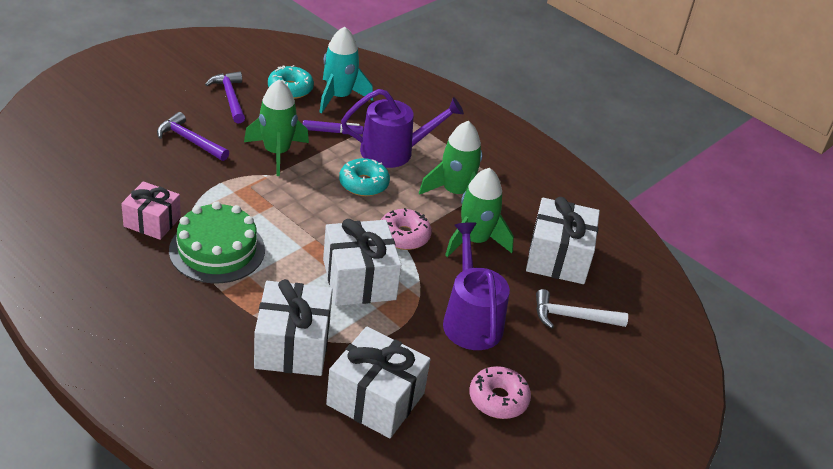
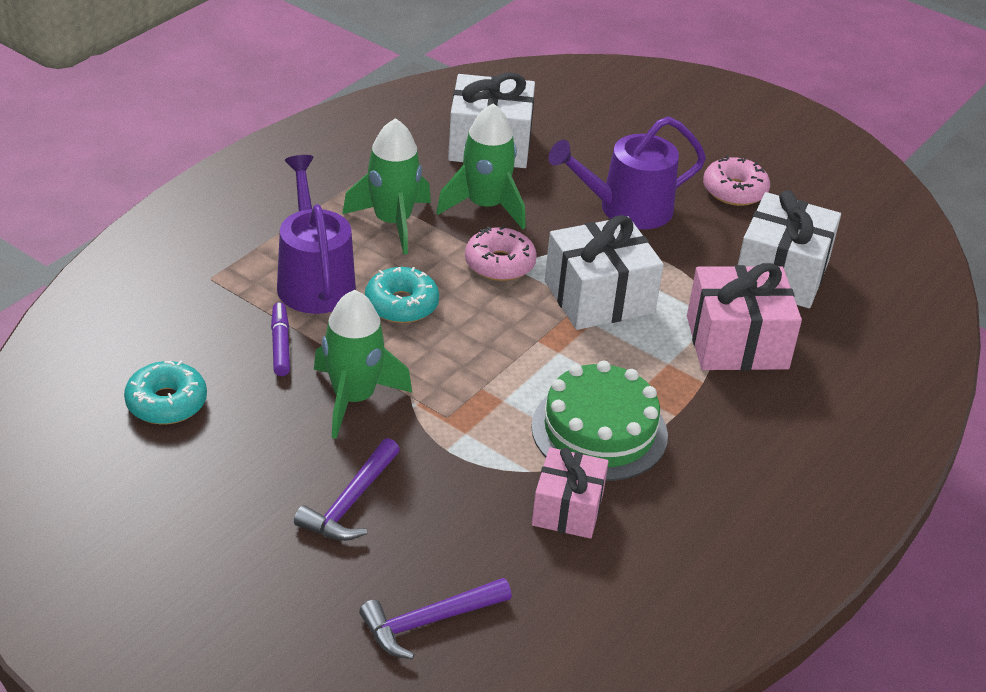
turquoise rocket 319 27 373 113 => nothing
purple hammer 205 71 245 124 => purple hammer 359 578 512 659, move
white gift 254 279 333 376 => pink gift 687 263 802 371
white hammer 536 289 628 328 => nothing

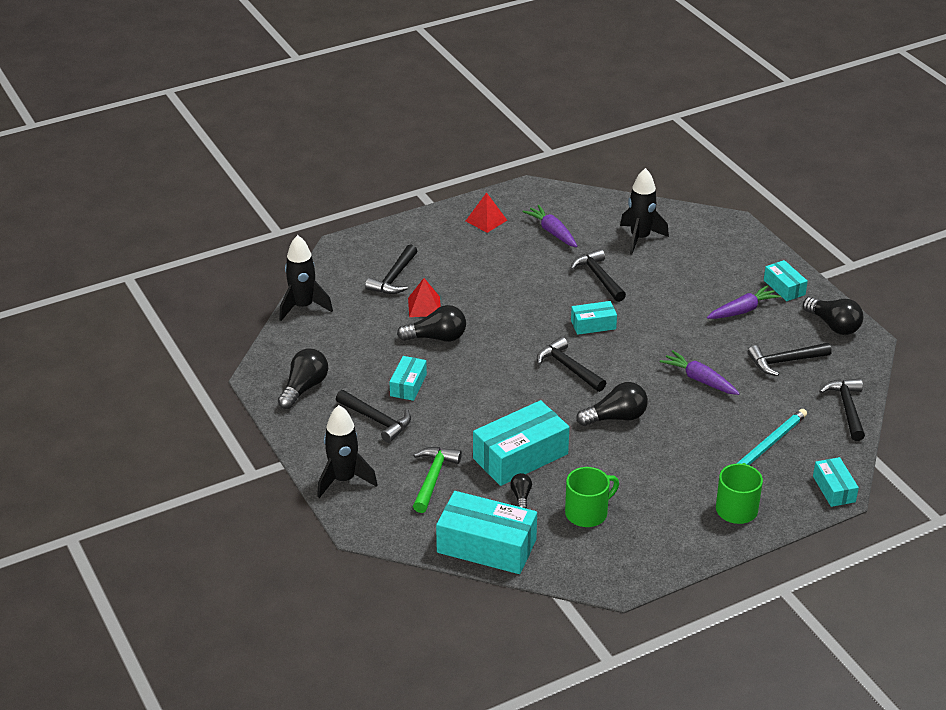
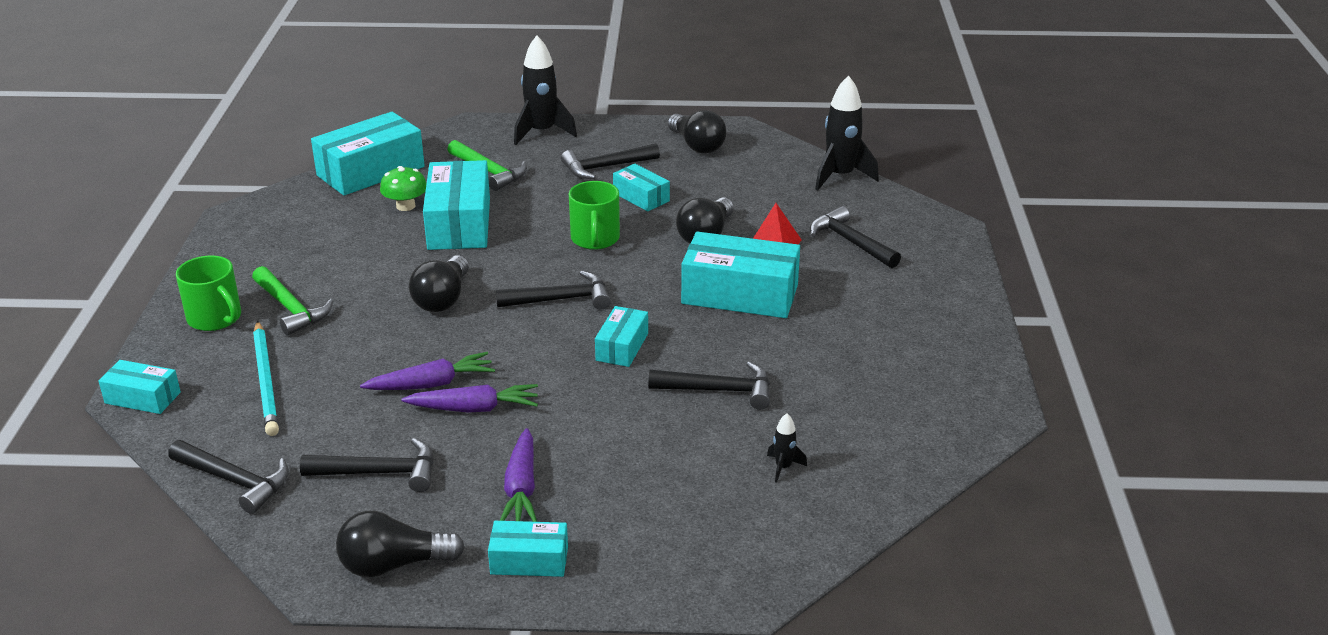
black rocket 620 168 669 254 => black rocket 767 414 807 483, x0.47
red pyramid 466 192 507 233 => nothing
purple carrot 522 205 578 247 => purple carrot 401 384 538 413, move
black hammer 748 343 832 376 => black hammer 300 438 434 492, 75 degrees clockwise
green mug 565 467 619 527 => green mug 569 181 620 250, move
black light bulb 510 473 532 509 => green mushroom 380 166 427 211
nothing => turquoise box 681 232 800 318
nothing => green hammer 252 266 333 336

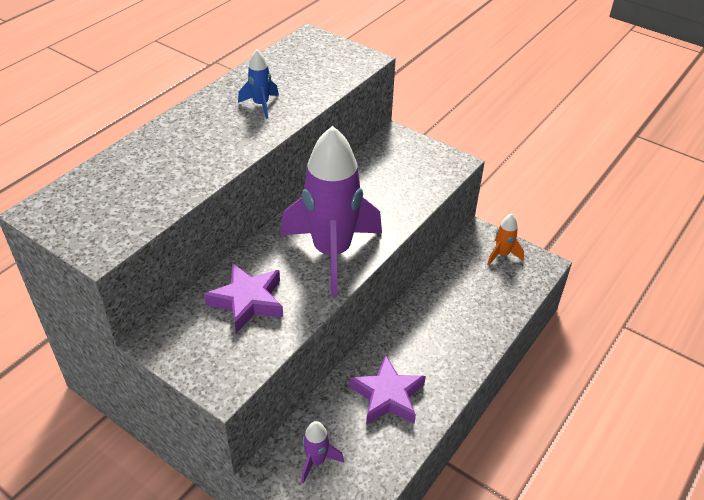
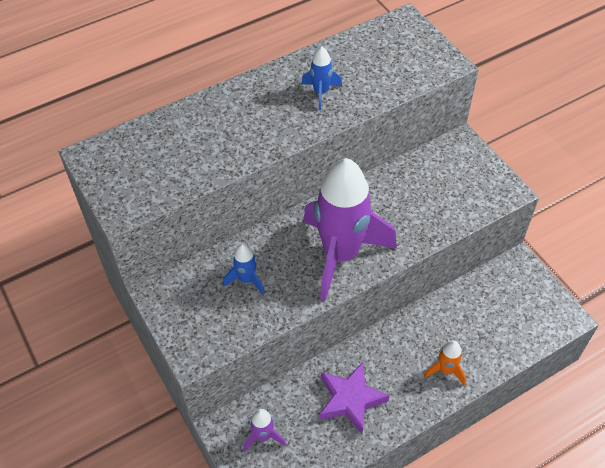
orange rocket 488 214 524 265 => orange rocket 424 340 466 385, move
purple star 204 263 283 333 => blue rocket 223 243 265 295

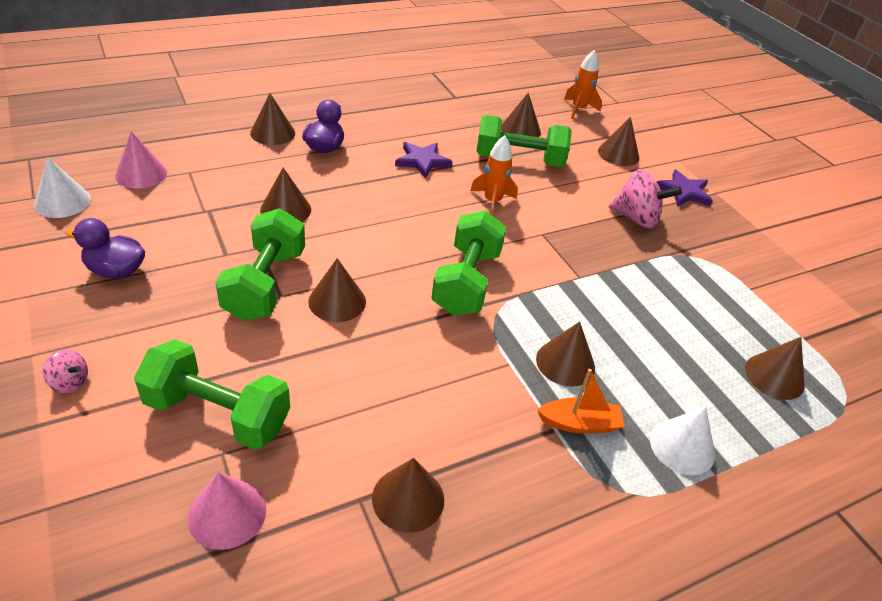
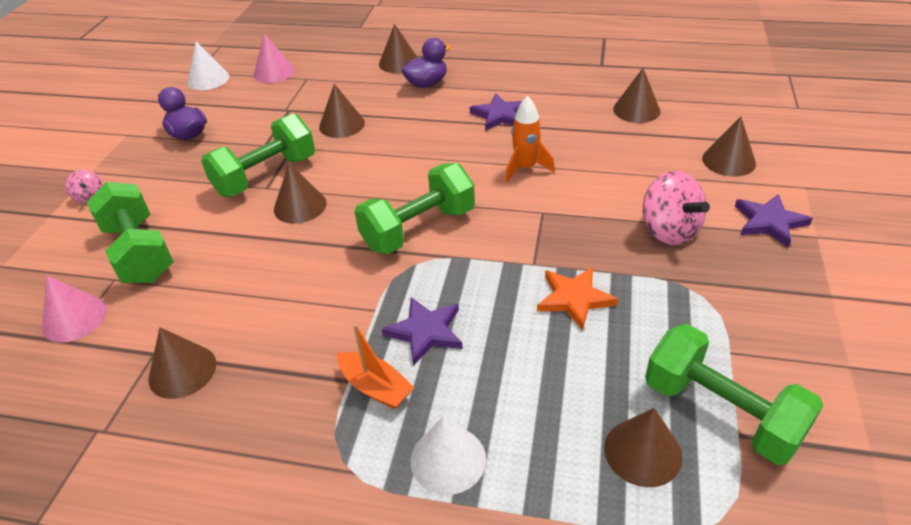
orange rocket 564 50 602 119 => nothing
green dumbbell 476 115 572 167 => green dumbbell 645 324 824 465, move
brown cone 536 321 595 386 => purple star 382 297 463 365
nothing => orange star 537 267 618 330

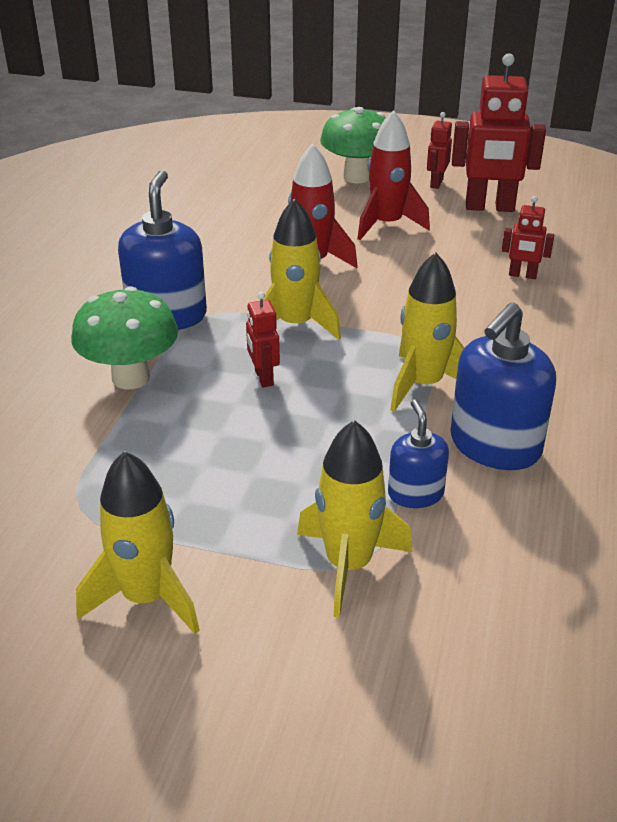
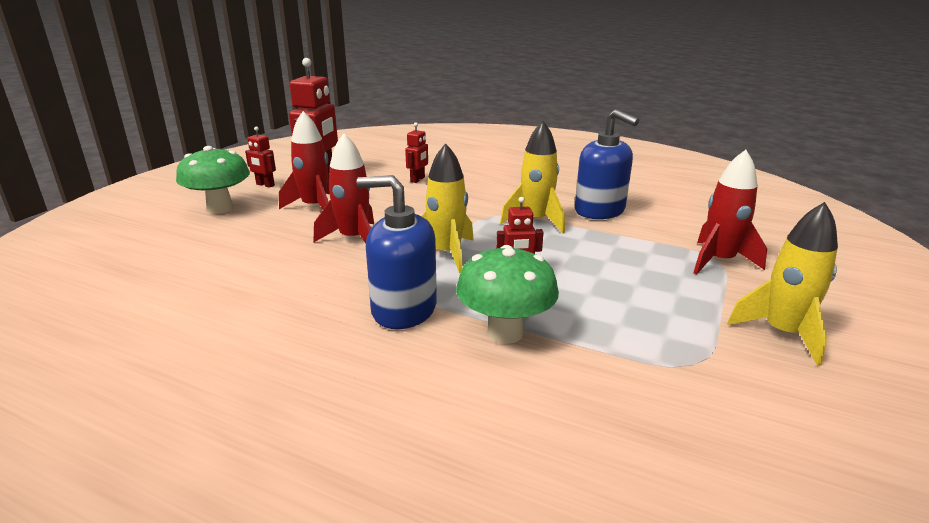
blue soap dispenser 388 399 449 508 => nothing
yellow rocket 297 420 413 618 => red rocket 693 150 767 275

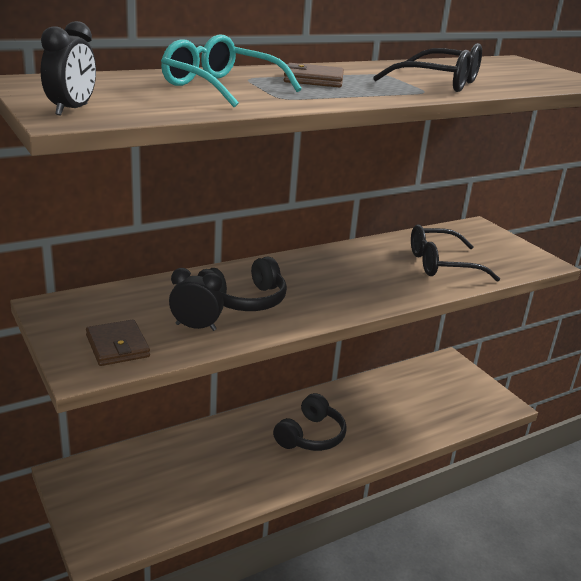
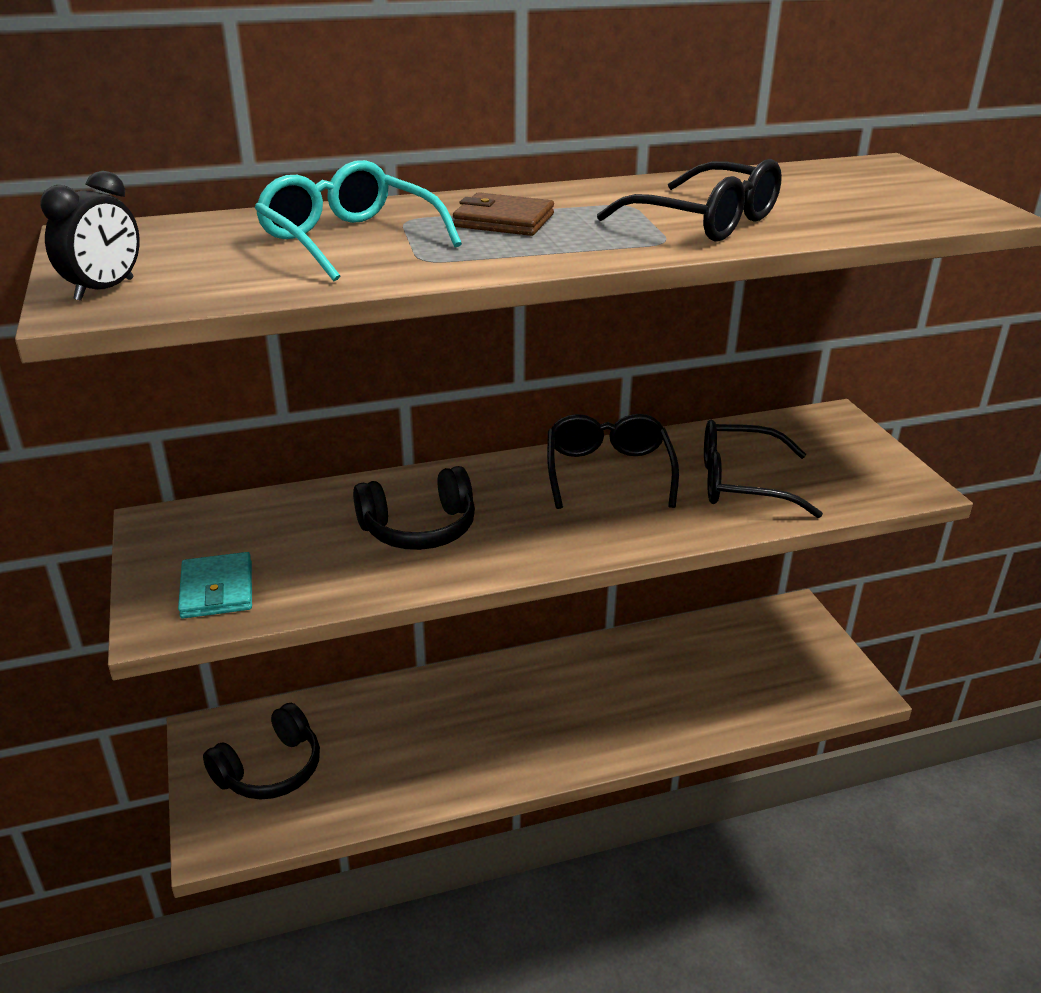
black clock 169 268 224 331 => nothing
brown wallet 86 319 150 366 => turquoise wallet 178 552 252 619
black headphones 273 393 347 451 => black headphones 203 703 320 800, move
nothing => black glasses 547 414 679 509

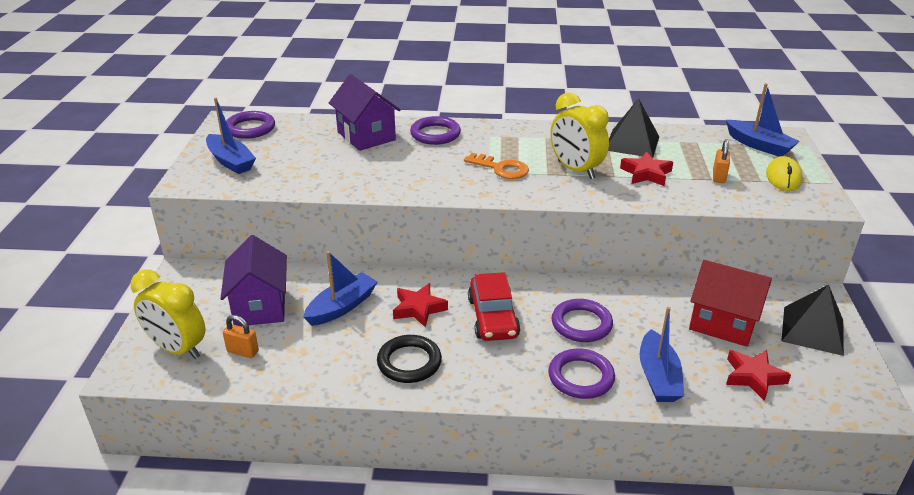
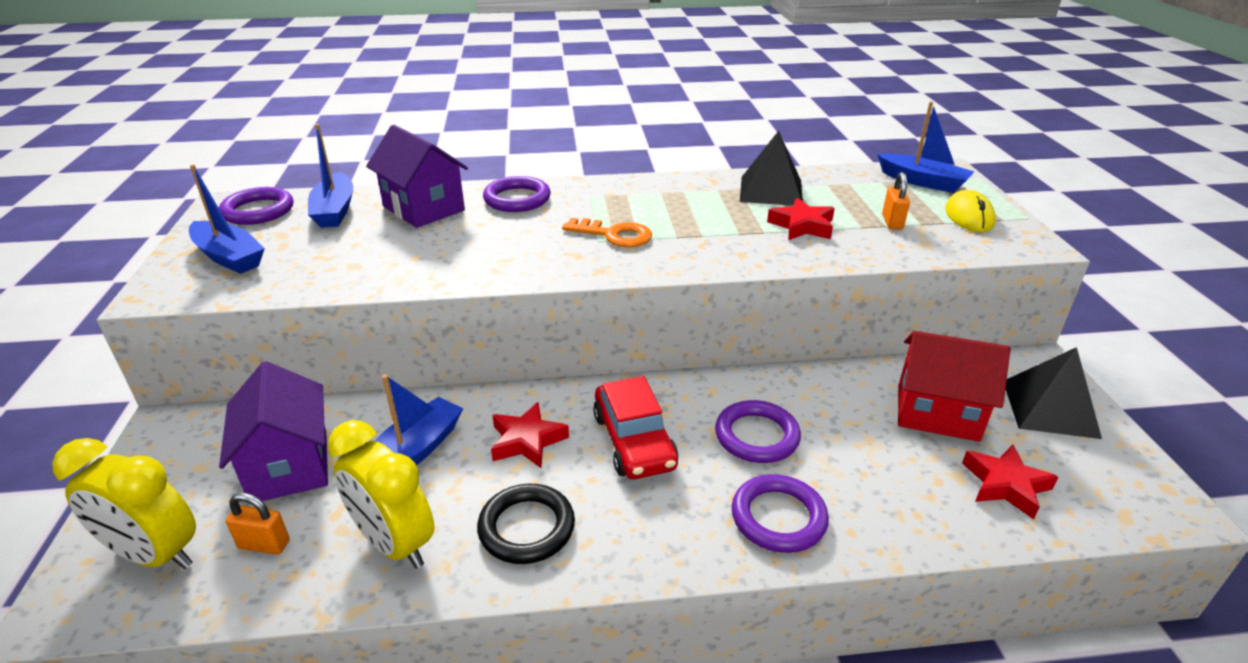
yellow clock 550 92 609 179 => yellow clock 328 420 434 568, move
blue boat 640 307 684 402 => blue boat 308 124 353 228, move

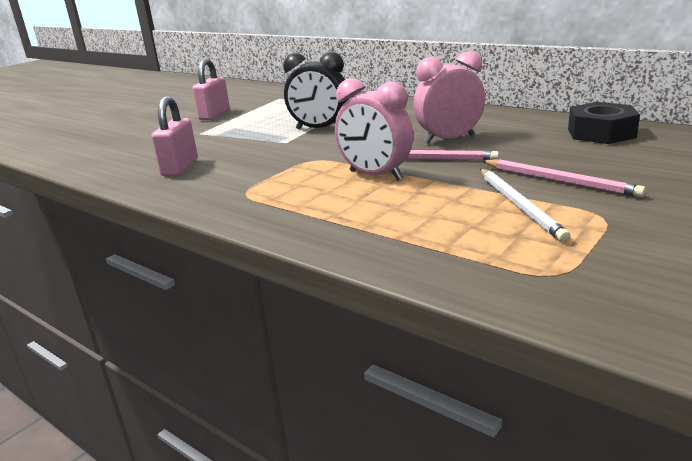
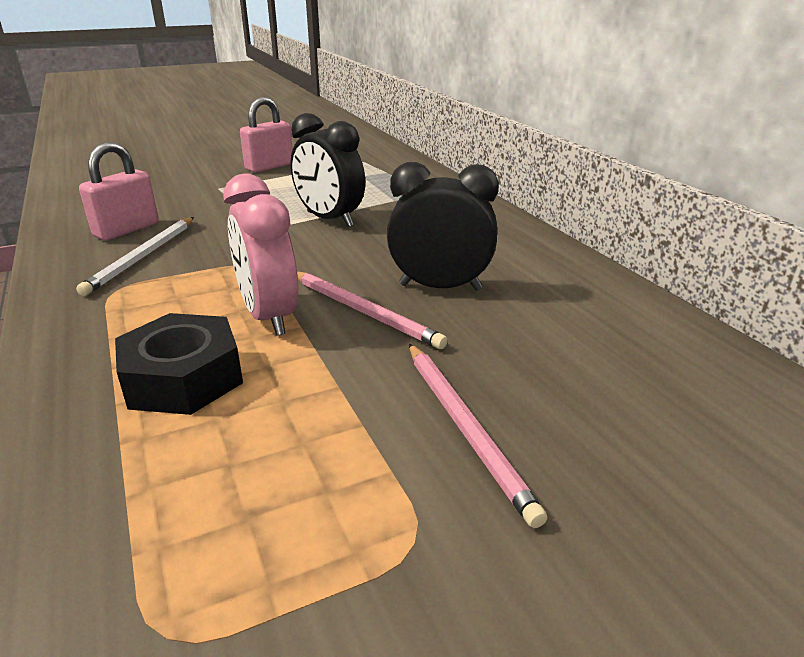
pink clock 413 51 485 144 => black clock 387 162 499 291
black nut 568 102 640 144 => black nut 115 313 243 415, move
white pencil 480 169 571 242 => white pencil 76 217 194 296, move

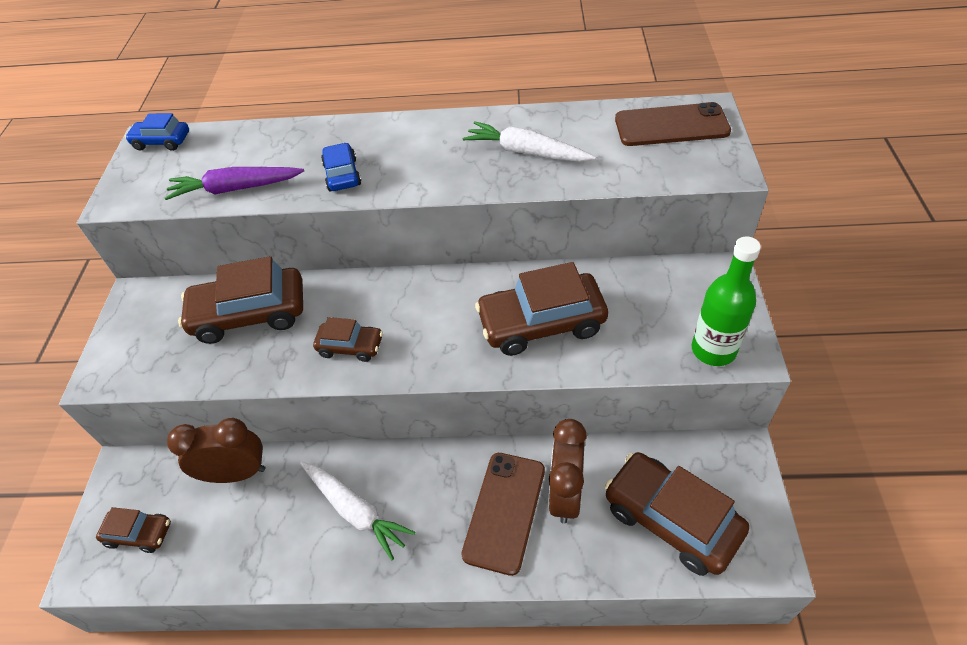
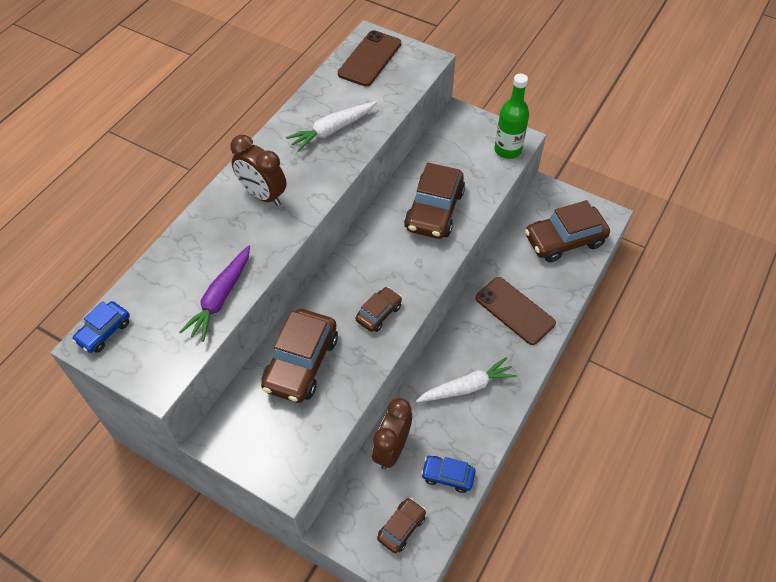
blue car 321 143 361 192 => blue car 421 456 476 493, move
brown clock 548 419 587 524 => brown clock 230 135 287 206, move

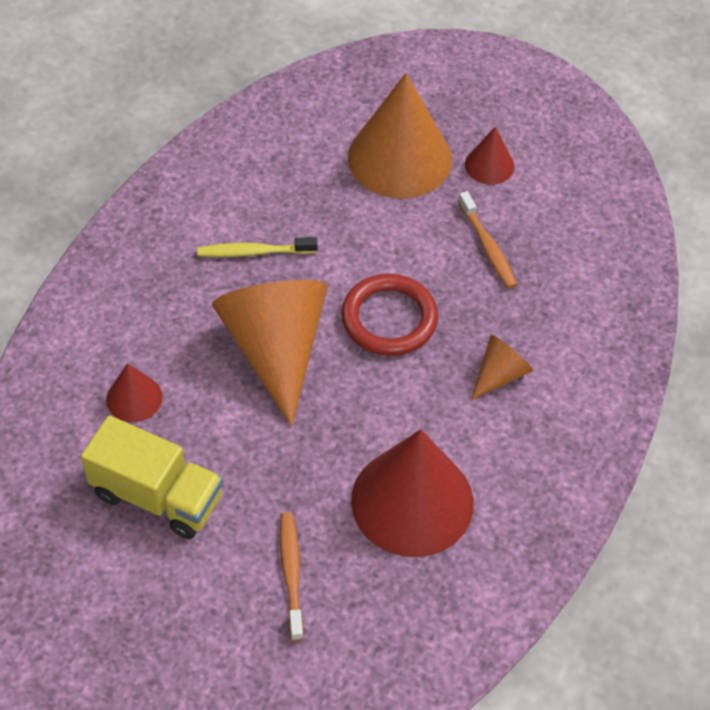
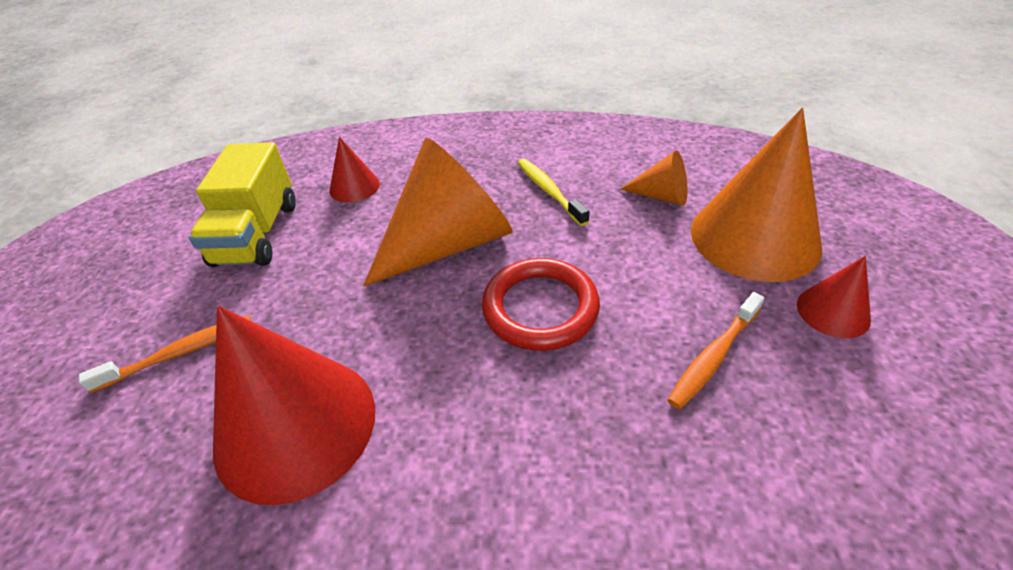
orange cone 471 335 533 400 => orange cone 620 150 687 206, move

